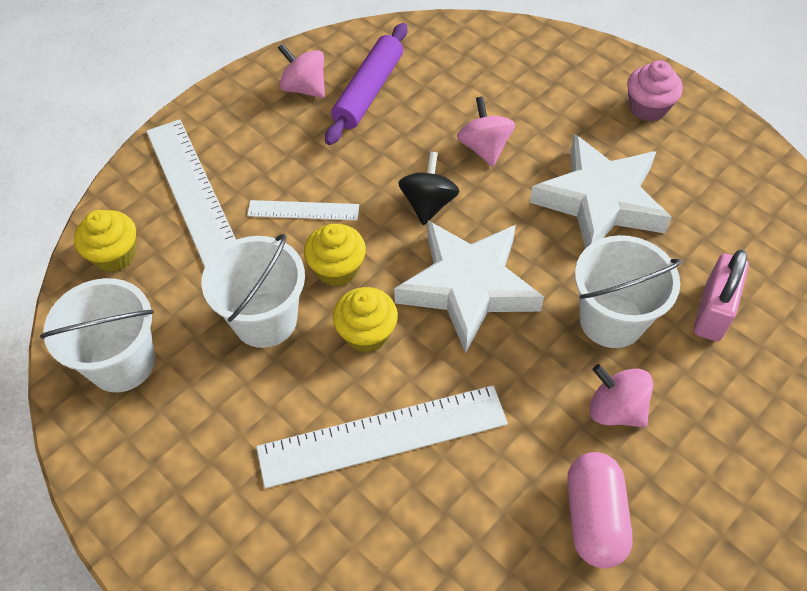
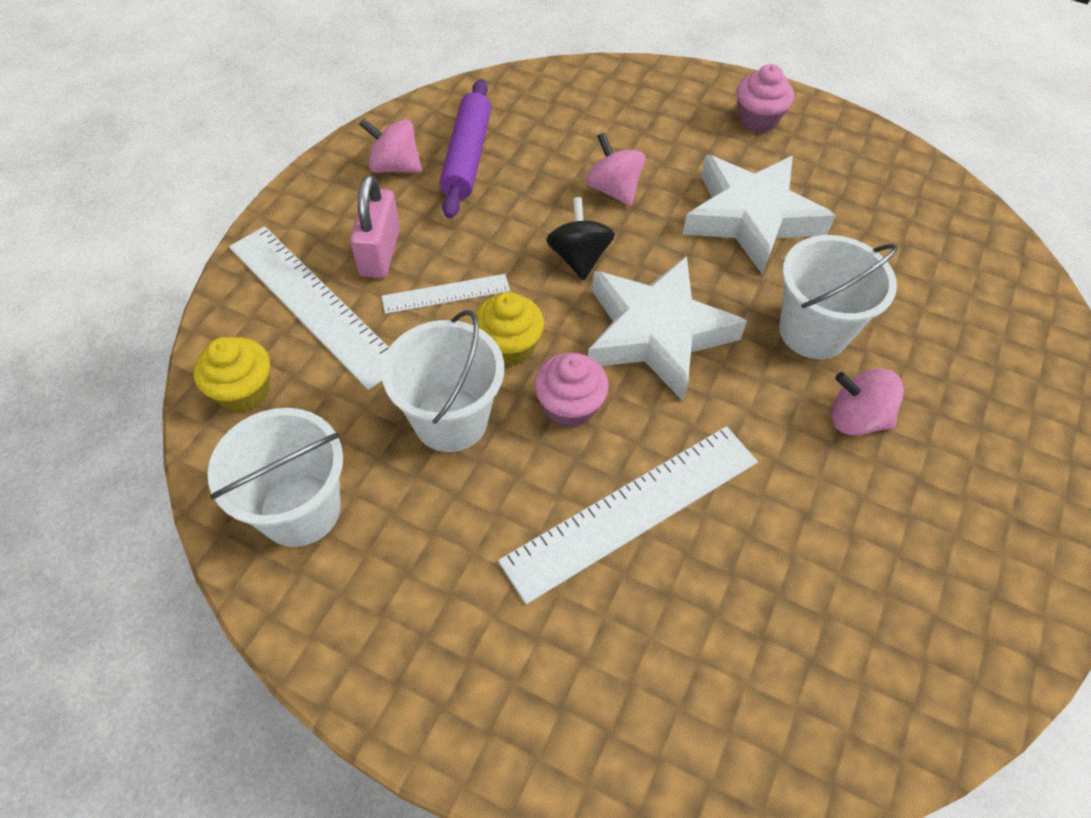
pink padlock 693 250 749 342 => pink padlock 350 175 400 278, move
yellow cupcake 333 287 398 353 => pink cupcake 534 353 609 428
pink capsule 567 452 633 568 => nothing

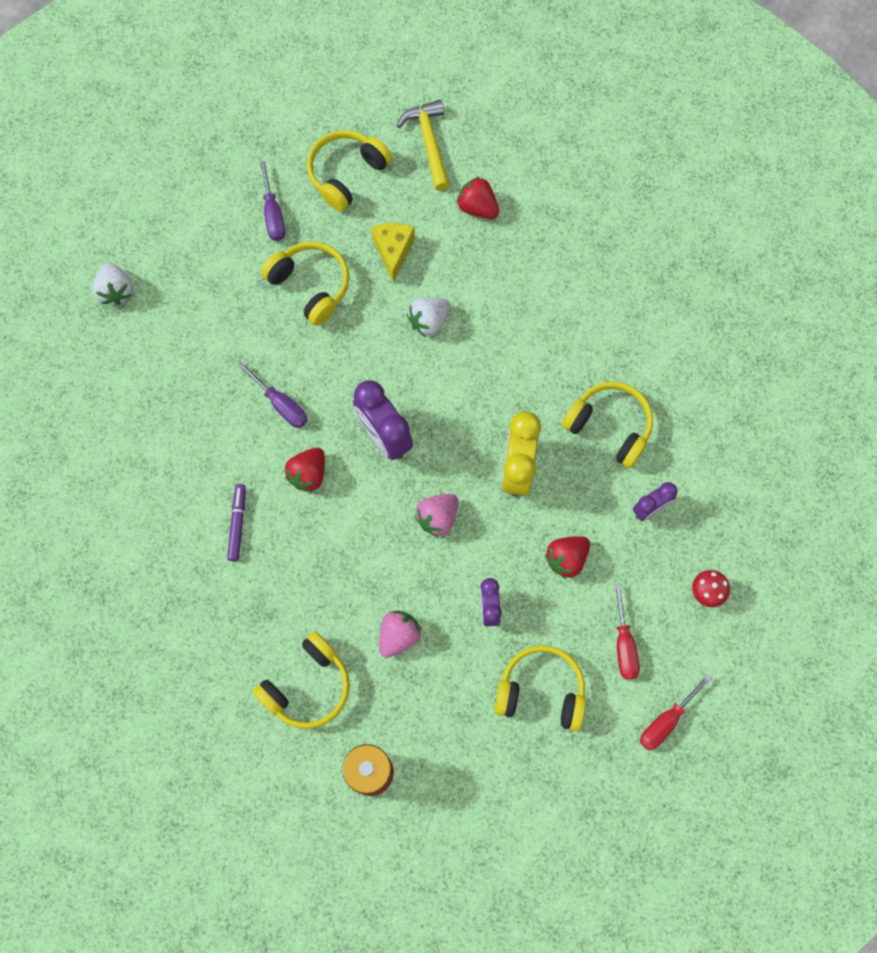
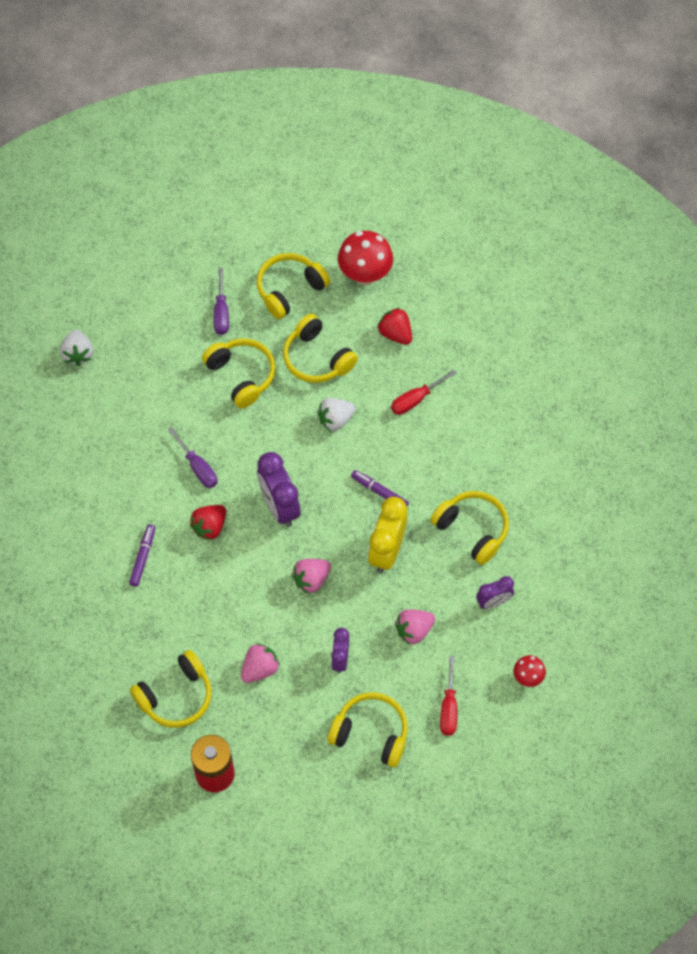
yellow hammer 397 100 450 191 => red mushroom 338 231 393 285
yellow cheese 371 223 415 283 => yellow headphones 283 314 358 383
red strawberry 545 536 590 579 => pink strawberry 395 609 435 645
red screwdriver 640 674 712 750 => red screwdriver 391 370 456 415, move
nothing => purple marker 351 470 409 507

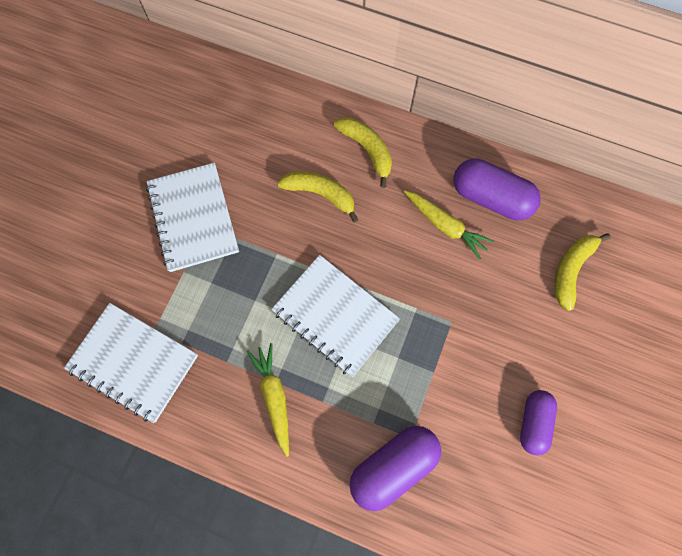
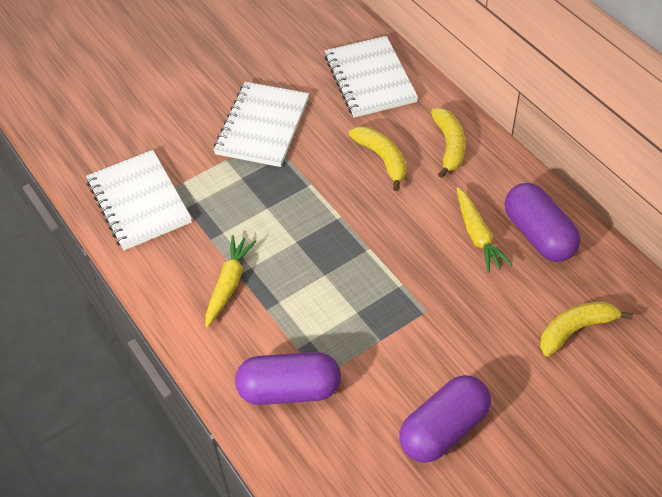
white notebook 271 255 400 377 => white notebook 324 36 418 118, move
purple capsule 520 390 557 456 => purple capsule 399 375 491 463, x1.55

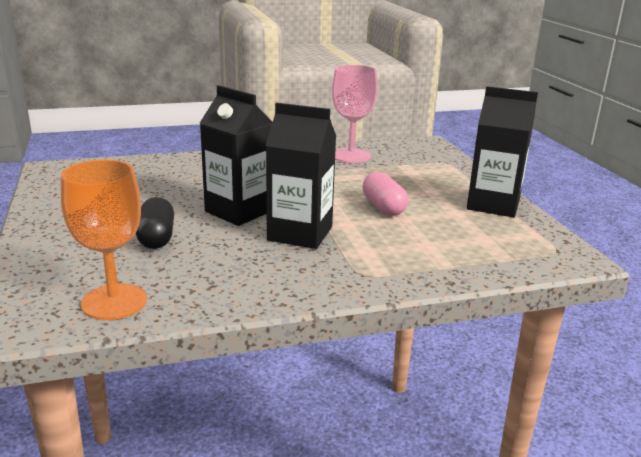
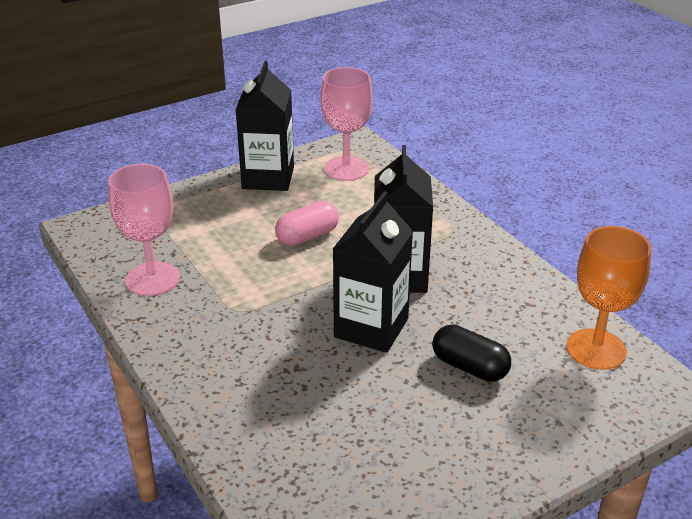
black capsule 136 197 174 249 => black capsule 433 325 511 382, 60 degrees clockwise
nothing => pink goblet 320 67 373 181

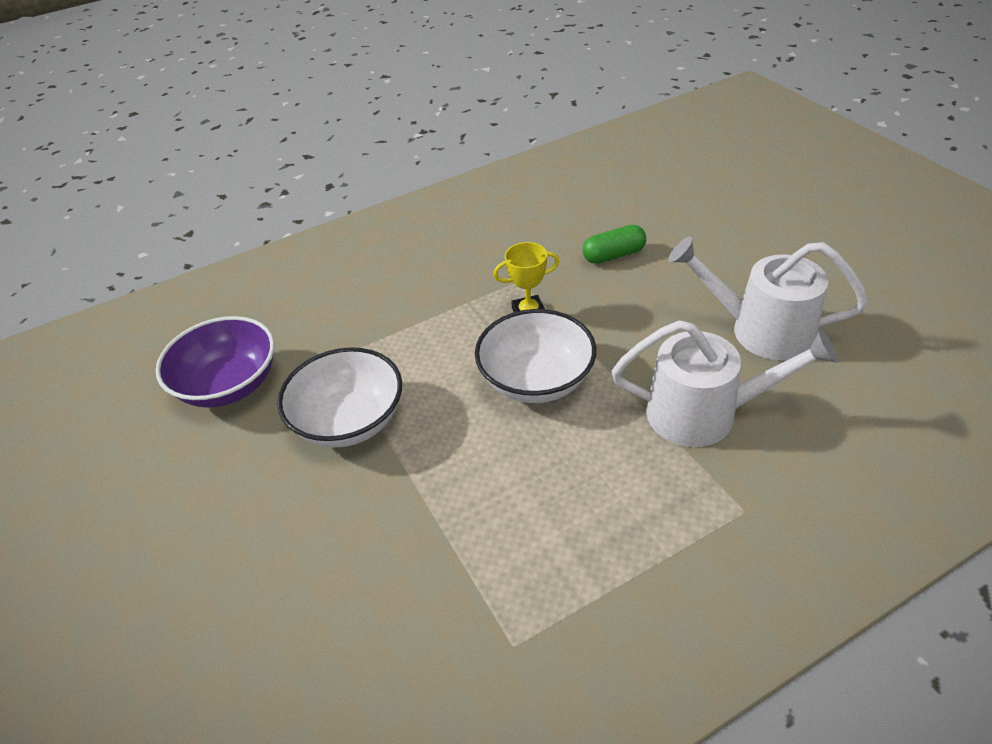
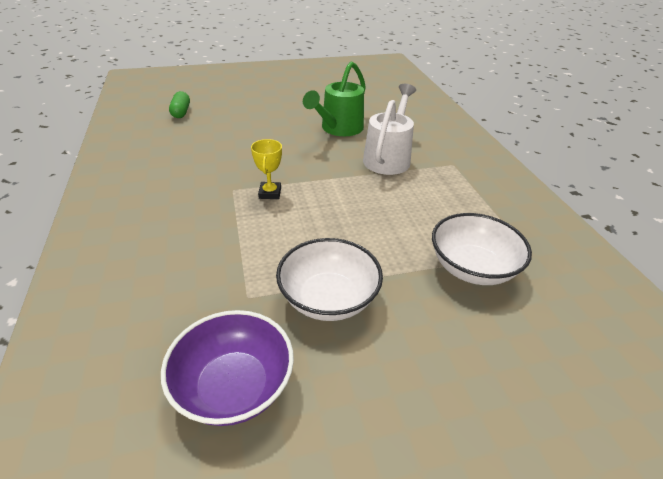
green capsule 583 225 646 264 => green capsule 169 91 190 118, move
white watering can 668 237 868 360 => green watering can 303 61 366 136
white bowl 475 309 597 403 => white bowl 432 213 532 285, move

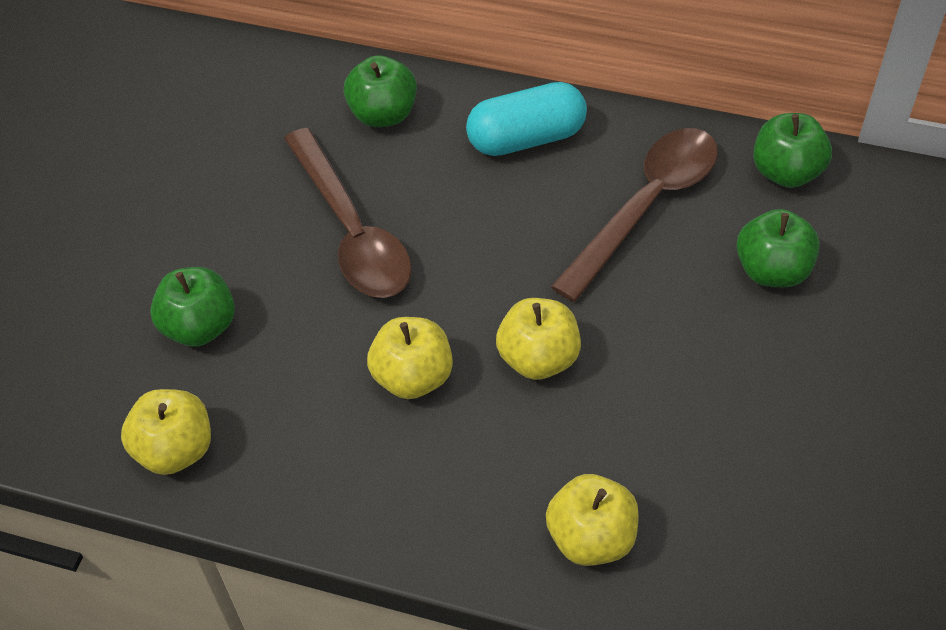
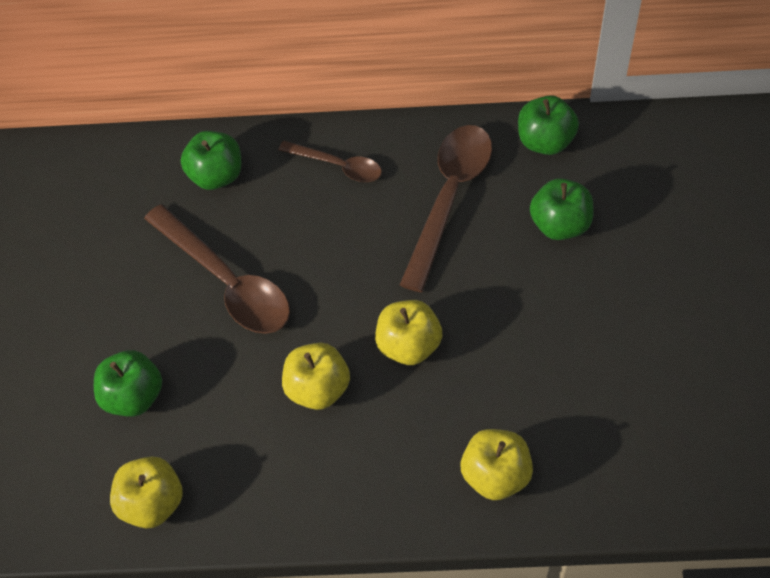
turquoise capsule 466 82 587 156 => brown spoon 278 141 382 182

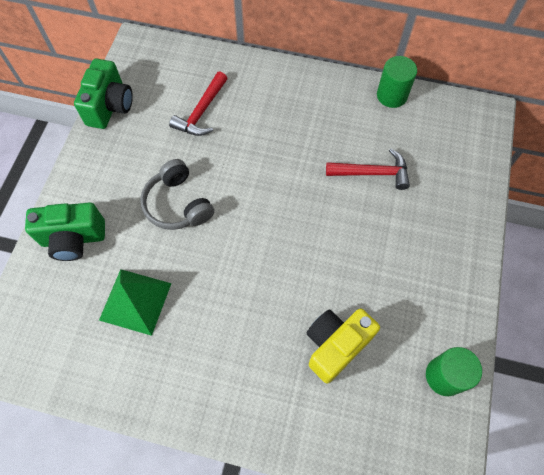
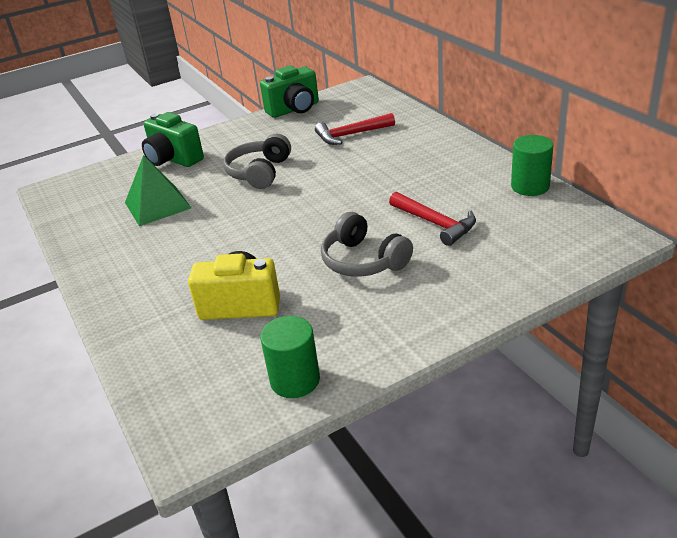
nothing => grey headphones 321 212 413 277

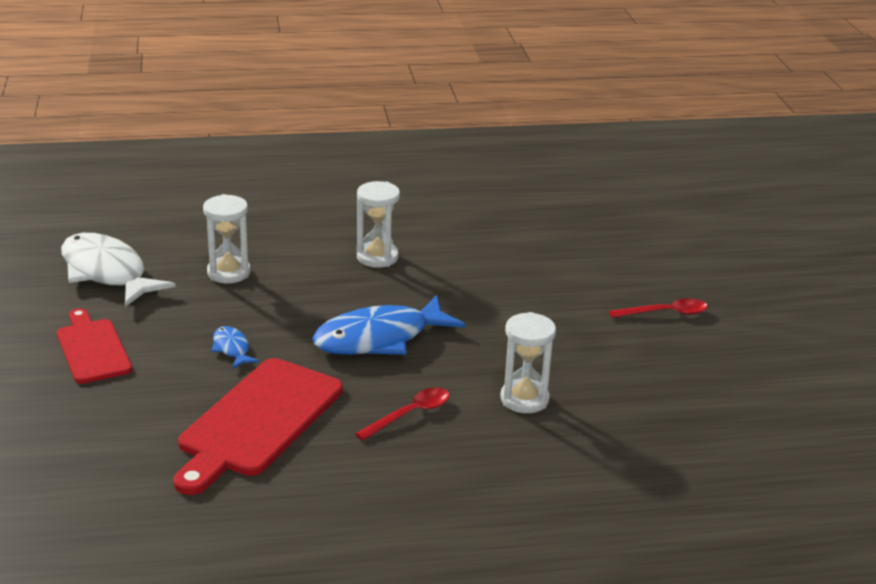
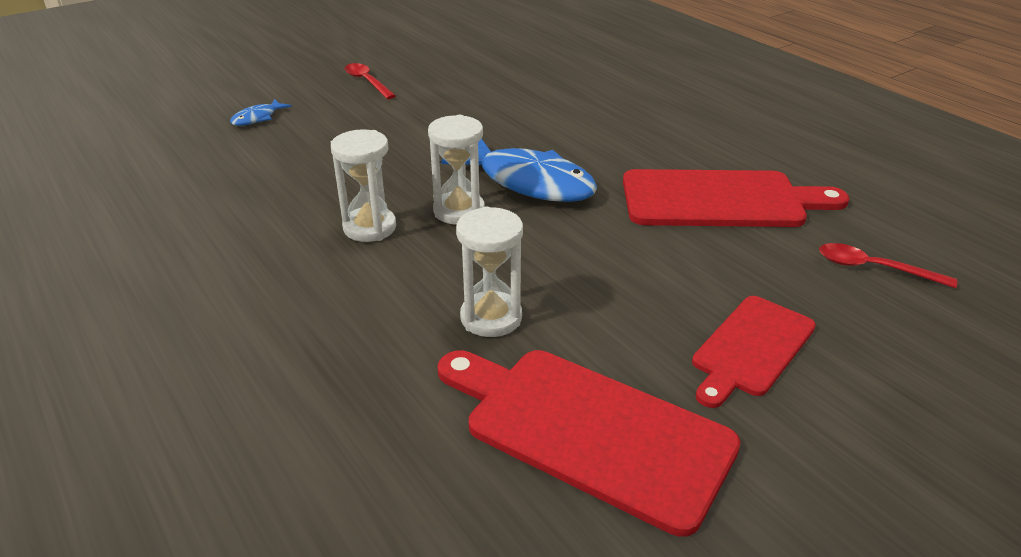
white fish 61 233 176 307 => red cutting board 438 350 741 537
white hourglass 500 312 556 413 => white hourglass 428 115 485 225, move
blue fish 211 326 259 369 => blue fish 230 99 292 126, move
red spoon 355 387 450 441 => red spoon 819 243 957 288, move

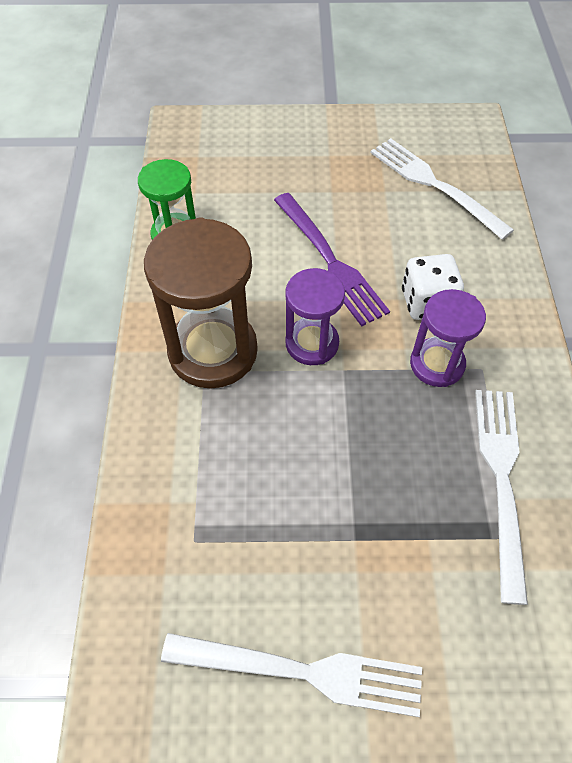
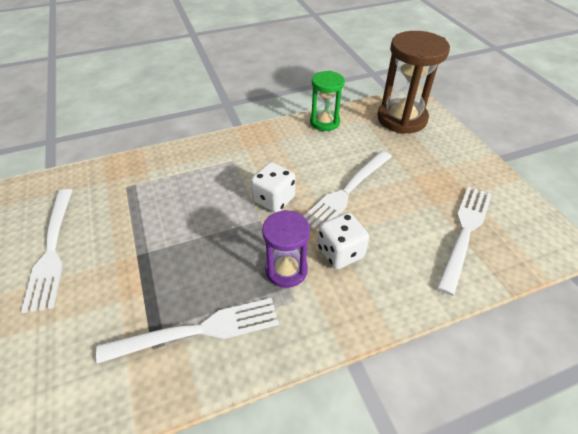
purple fork 274 193 390 327 => white fork 303 151 392 232
brown hourglass 144 217 258 389 => brown hourglass 377 31 450 134, move
purple hourglass 285 268 345 365 => white dice 251 162 296 213

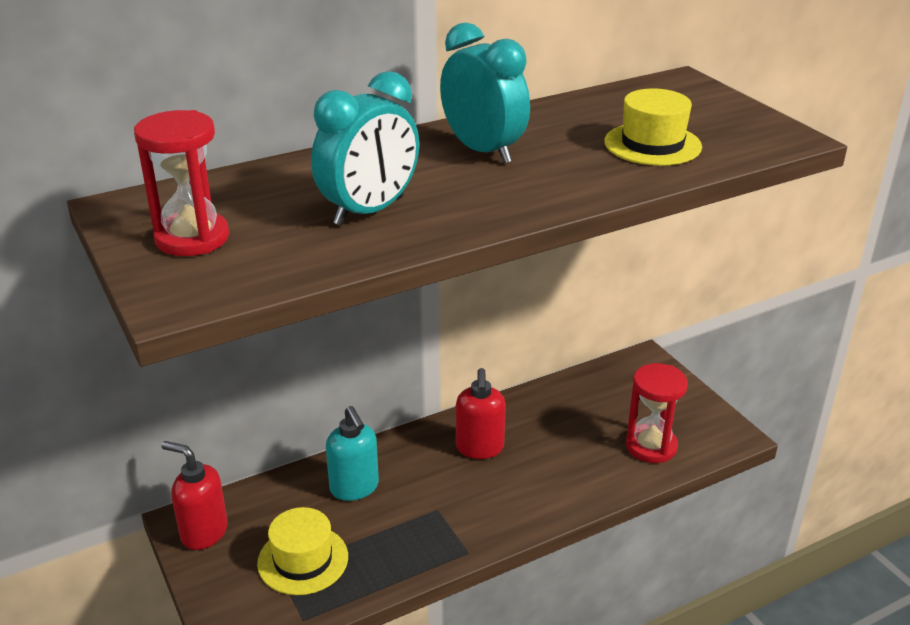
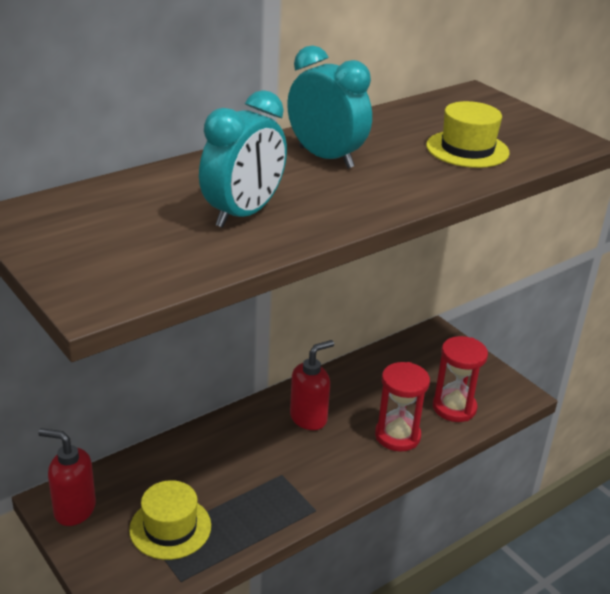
red hourglass 134 110 229 256 => red hourglass 375 362 430 452, move
red soap dispenser 456 368 506 459 => red soap dispenser 290 340 334 430, 120 degrees counterclockwise
turquoise soap dispenser 326 406 379 501 => nothing

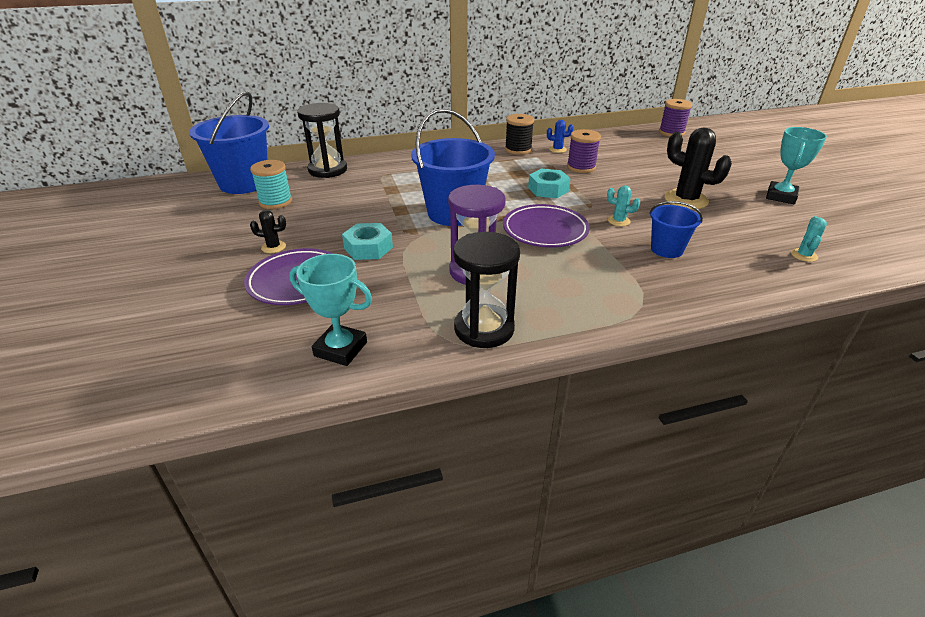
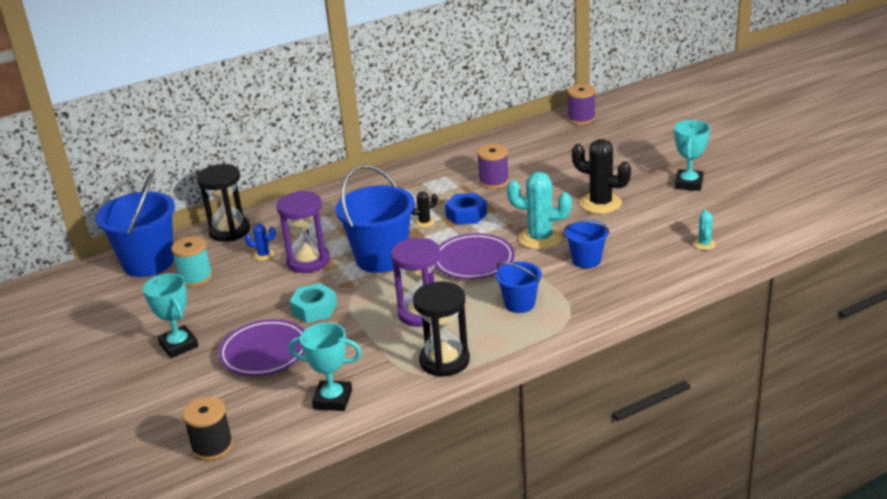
black spool 505 114 534 155 => black spool 182 397 233 461, move
blue cactus 547 120 574 153 => blue cactus 245 224 276 261, move
turquoise nut 528 169 571 198 => blue nut 445 193 487 225
turquoise cactus 607 185 640 226 => turquoise cactus 507 172 572 250, x2.04
black cactus 250 210 286 253 => black cactus 411 191 438 228, move
nothing => purple hourglass 276 191 330 273
nothing => blue bucket 496 262 542 313
nothing => turquoise trophy 143 273 198 358

